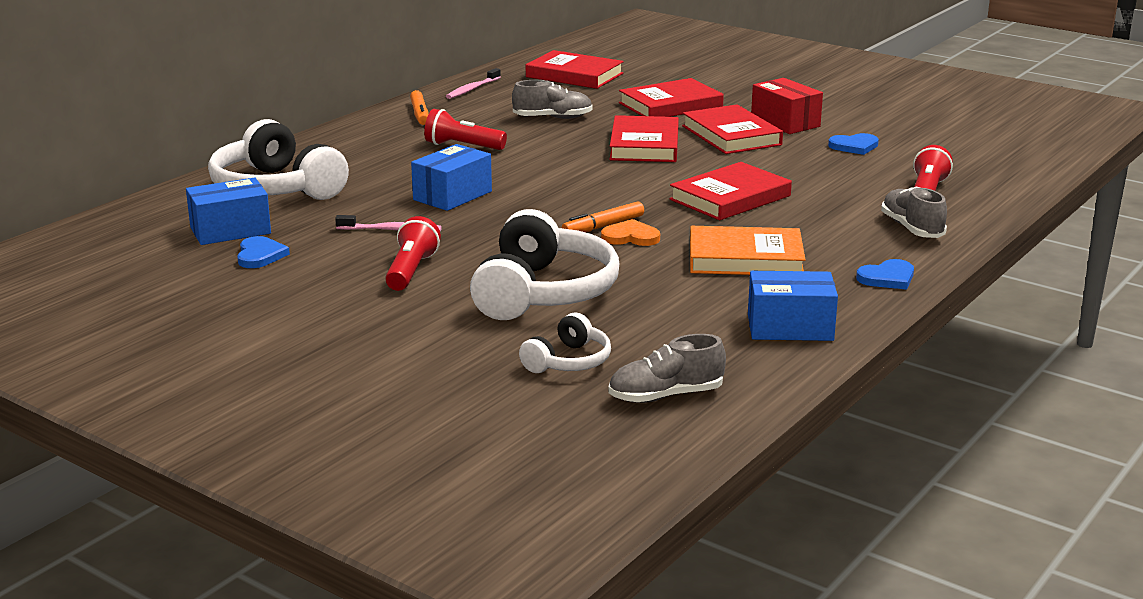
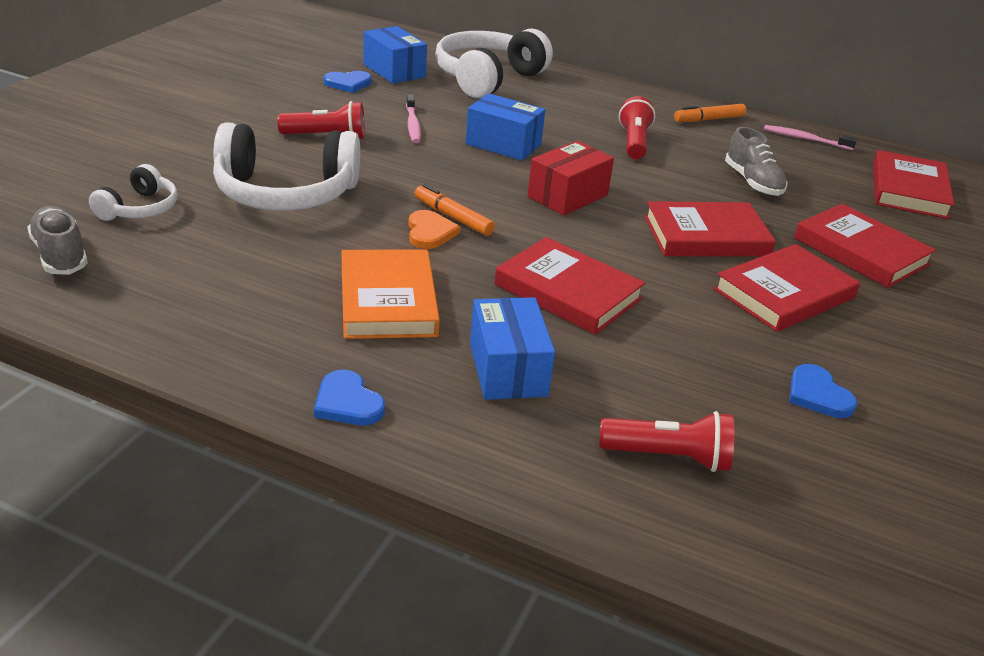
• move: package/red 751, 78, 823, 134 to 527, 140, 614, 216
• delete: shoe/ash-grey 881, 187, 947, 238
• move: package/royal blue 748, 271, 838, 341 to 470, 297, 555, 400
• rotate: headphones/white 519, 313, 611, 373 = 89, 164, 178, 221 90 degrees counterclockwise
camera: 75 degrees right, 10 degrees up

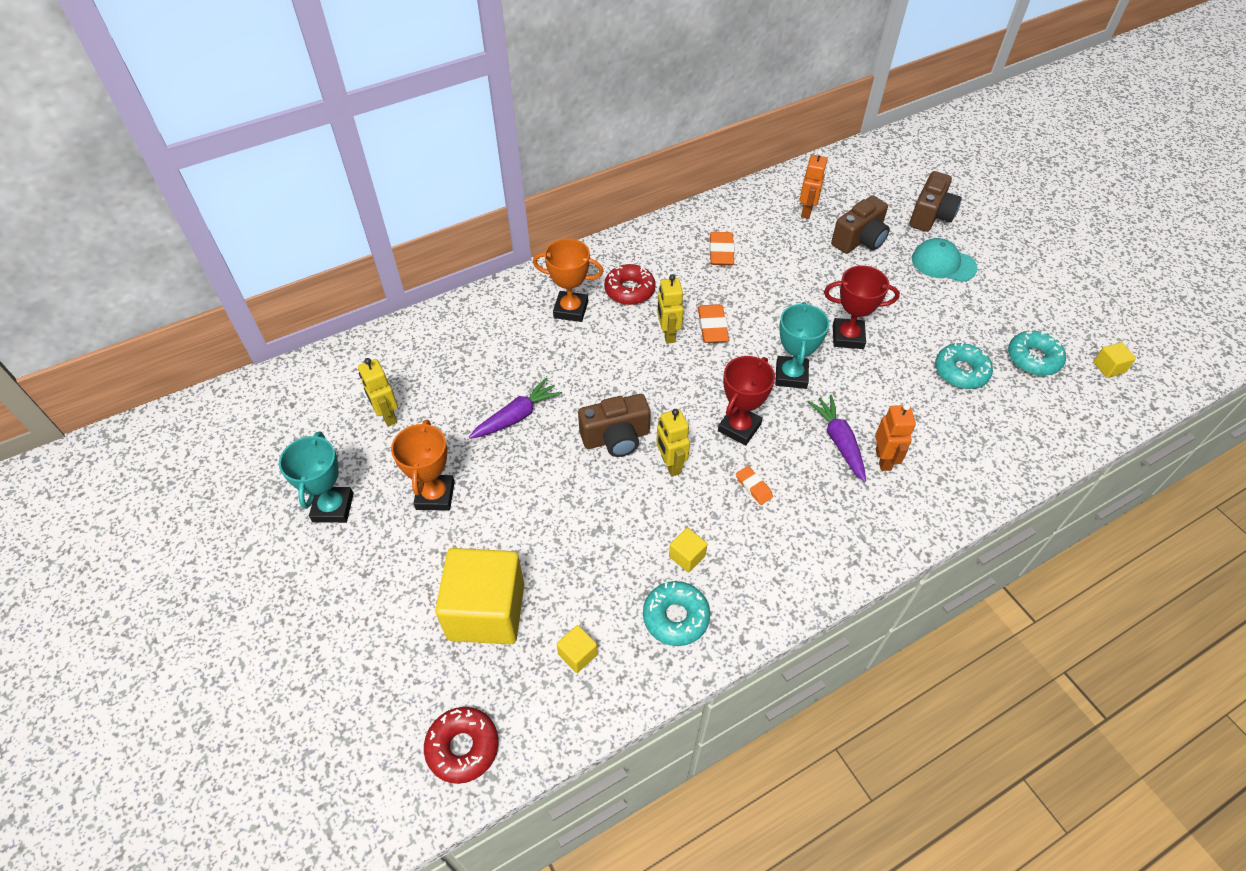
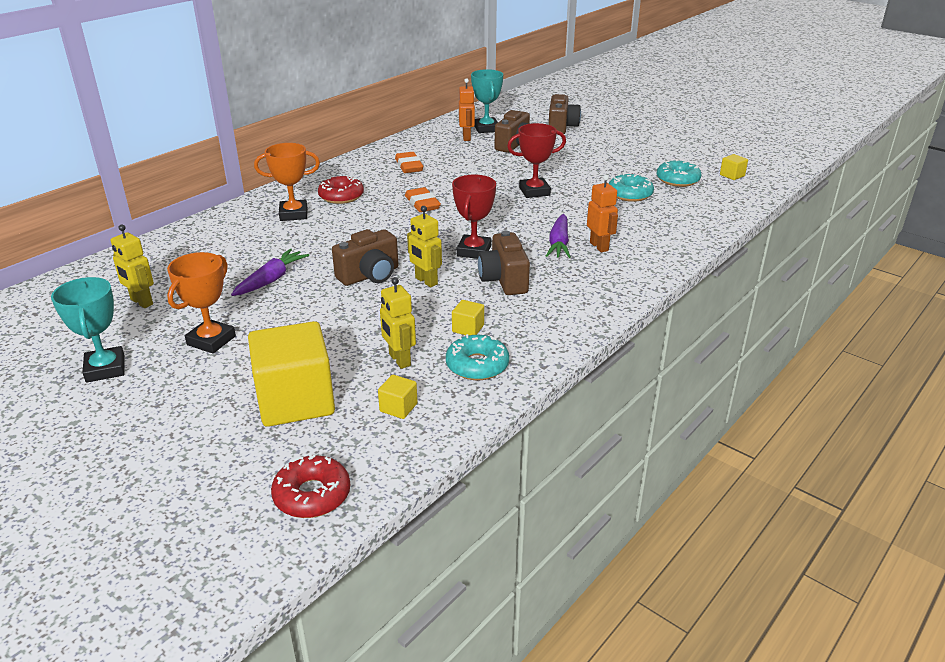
• delete: cap/turquoise 912, 238, 977, 282
• move: robot/bright yellow 657, 274, 684, 344 to 380, 277, 416, 369
• move: prize cup/turquoise 775, 302, 830, 389 to 471, 69, 503, 133
• rotate: carrot/purple 808, 395, 866, 482 = 546, 214, 571, 258 135 degrees counterclockwise
• rotate: prize cup/orange-coloured 391, 420, 455, 510 = 167, 252, 236, 354 45 degrees clockwise
• replace: gum eraser/orange-coloured 736, 466, 773, 505 to camera/brown 478, 231, 530, 295
camera: 20 degrees left, 20 degrees down

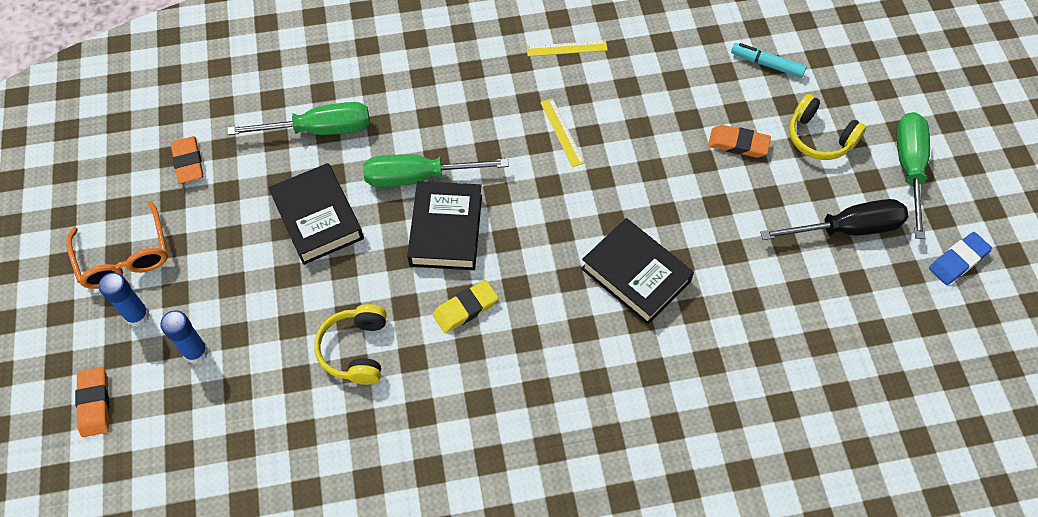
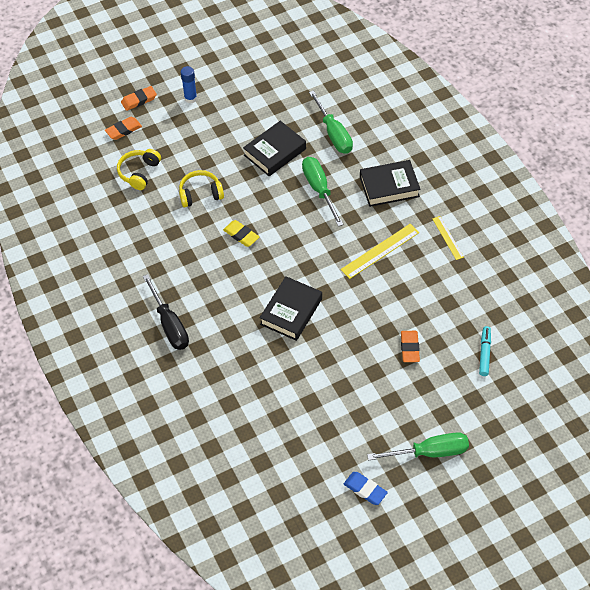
• move: headphones/bright yellow 789, 94, 866, 160 to 117, 149, 161, 190
• resize: measuring stick/bright yellow 540, 98, 585, 167 = 341, 224, 419, 279 x1.64
• move: gum eraser/orange-coloured 171, 136, 204, 184 to 105, 117, 142, 140
• move: book/jet-black 407, 181, 482, 270 to 360, 160, 421, 207
• move: flat screwdriver/jet-black 760, 199, 908, 240 to 143, 274, 189, 350
• delete: eyeglasses/orange-coloured 66, 201, 168, 289
• delete: stick of glue/royal blue 160, 310, 208, 364
camera: 75 degrees right, 5 degrees down

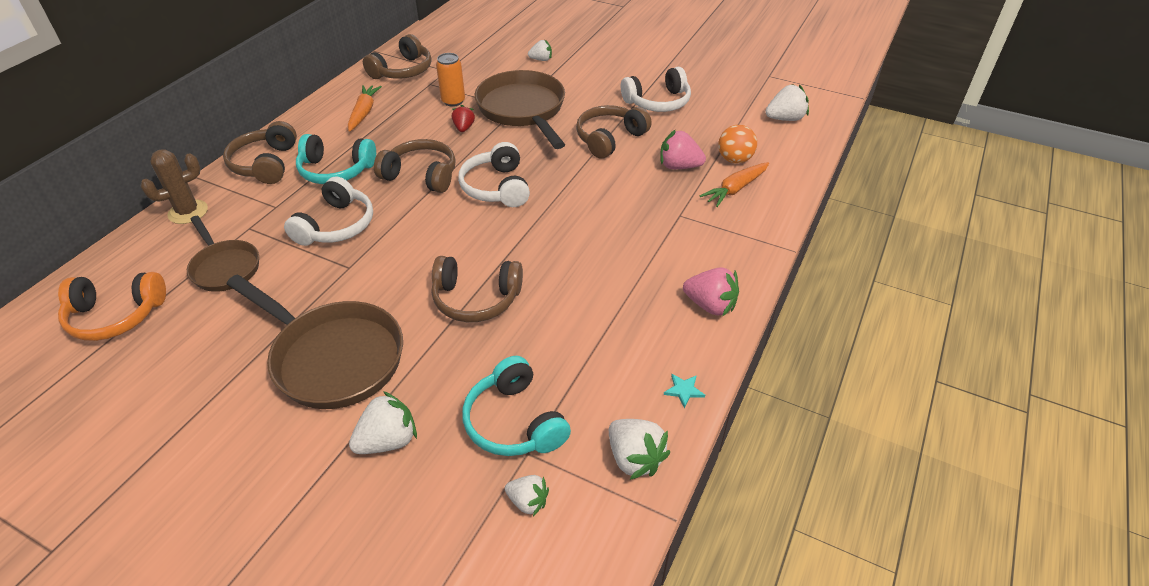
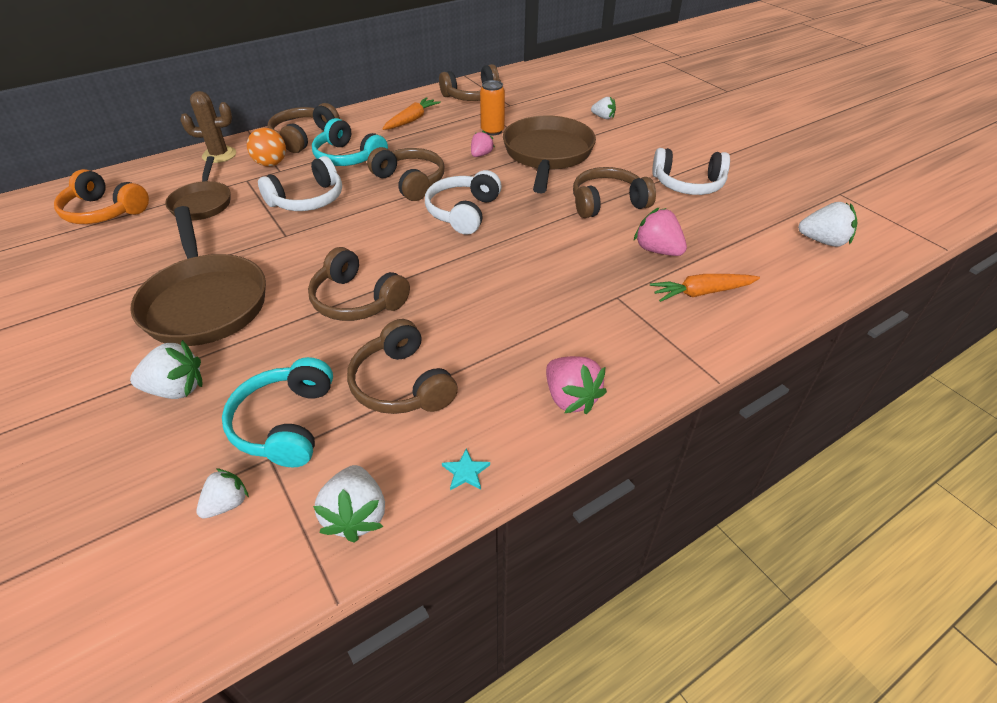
• recolor: strawberry/red 452, 105, 475, 132 to strawberry/pink 471, 131, 495, 157
• move: ball/orange-coloured 718, 125, 757, 163 to 247, 128, 286, 166
• rotate: strawberry/white 505, 475, 549, 516 = 197, 468, 249, 519 105 degrees counterclockwise
• insert: headphones/brown 347, 319, 458, 414
camera: 30 degrees right, 0 degrees up

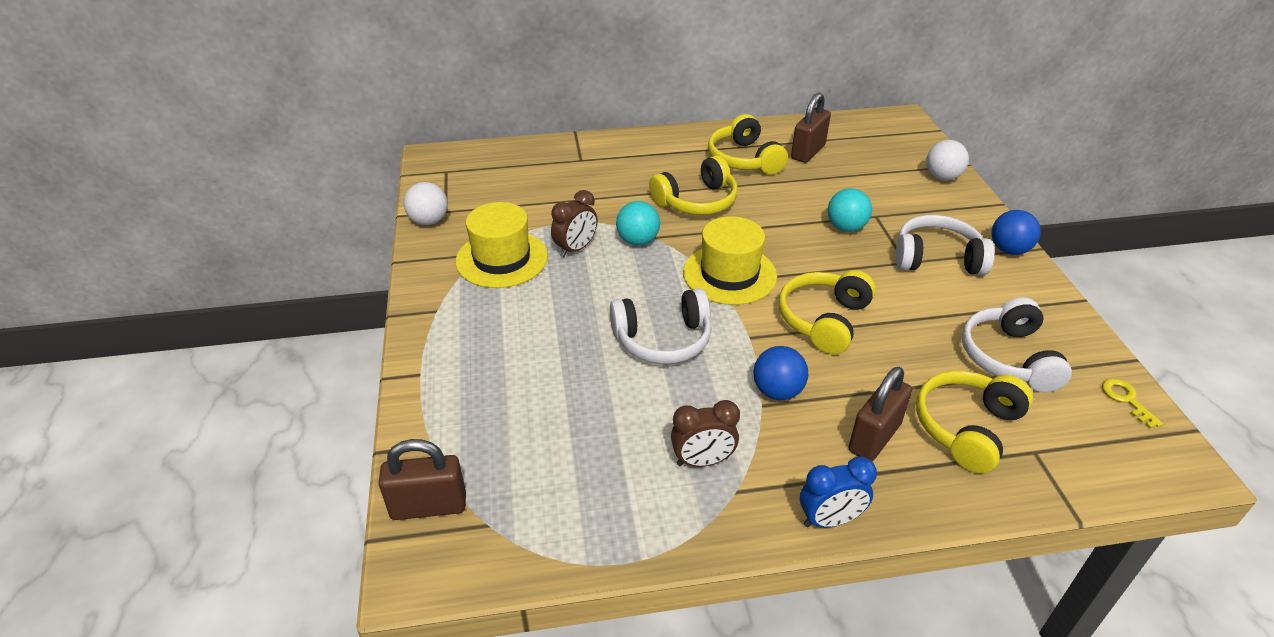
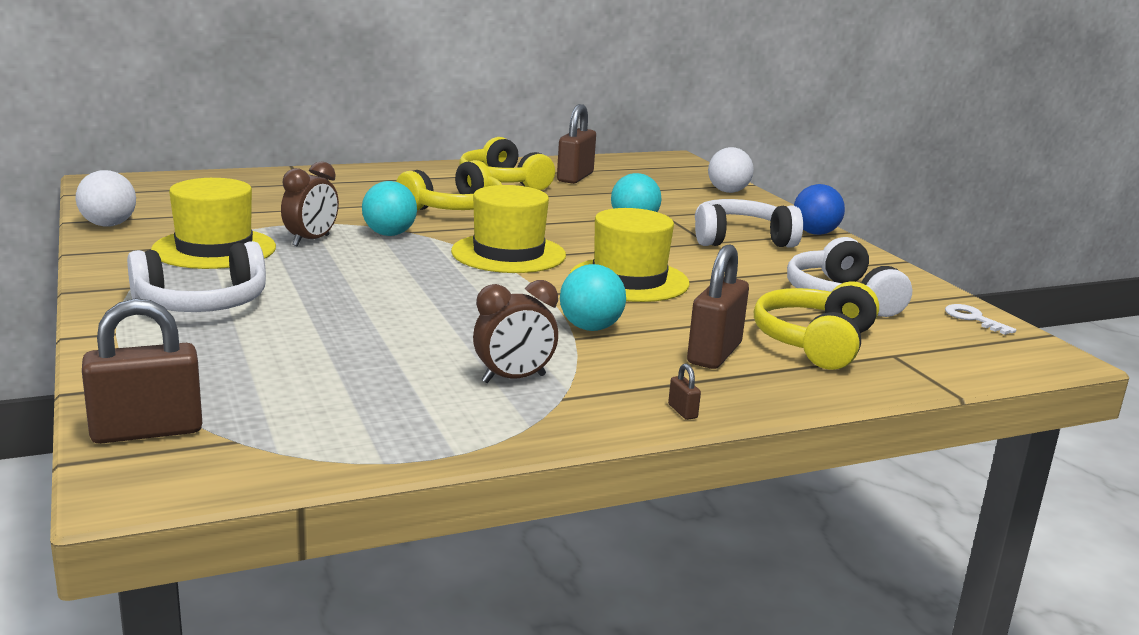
• replace: headphones/bright yellow 779, 270, 876, 354 to tall hat/bright yellow 570, 208, 689, 302
• move: headphones/white 610, 288, 712, 364 to 127, 241, 266, 312
• recolor: ball/royal blue 753, 346, 808, 400 to ball/turquoise 560, 264, 626, 331
• recolor: key/bright yellow 1102, 378, 1163, 428 to key/white 945, 304, 1016, 335
• replace: alarm clock/royal blue 800, 457, 877, 528 to lock/brown 668, 364, 701, 420
camera: 15 degrees left, 20 degrees down

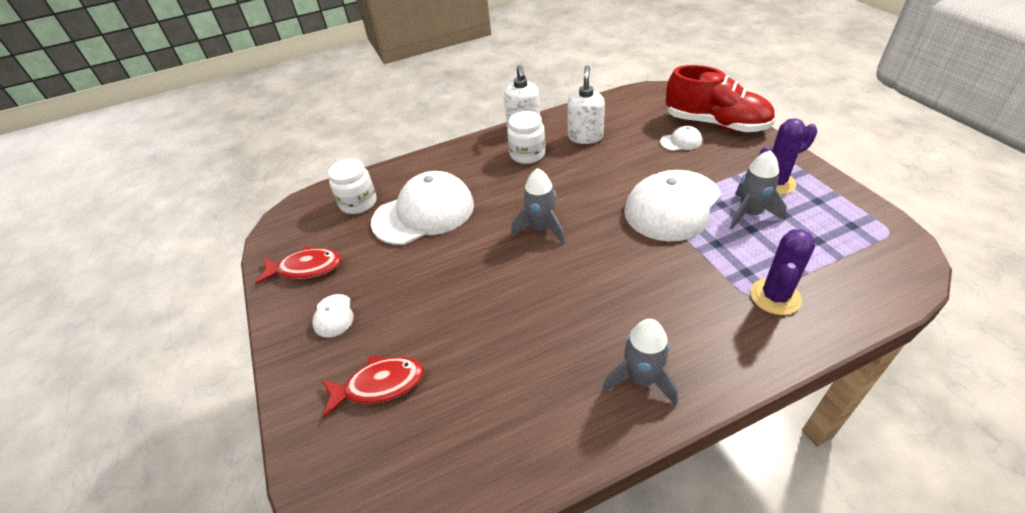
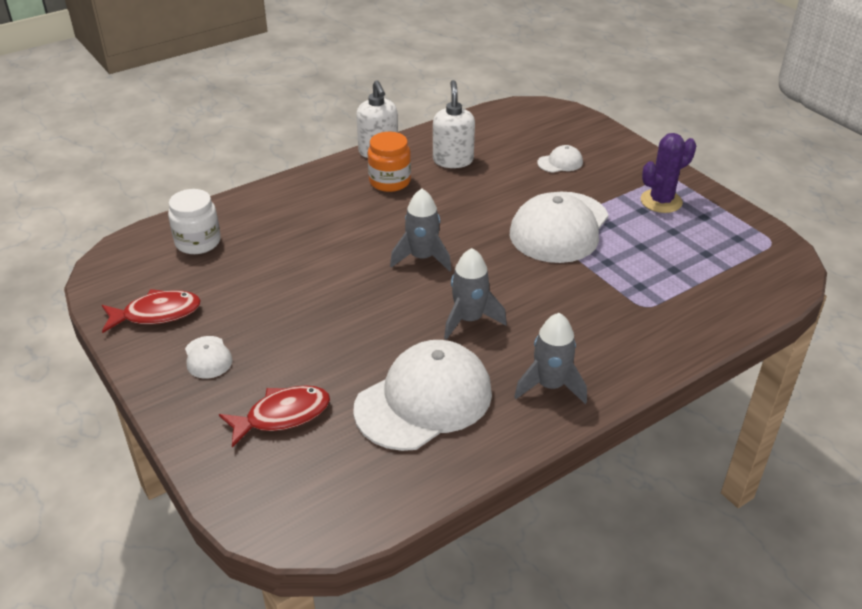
• delete: shoe/red 666, 65, 775, 132
• recolor: preserve jar/white 507, 111, 545, 164 to preserve jar/orange-coloured 368, 132, 411, 192
• move: toy rocket/ash-grey 730, 150, 787, 230 to 444, 248, 507, 340
• move: cap/white 371, 171, 474, 245 to 353, 340, 492, 451
• delete: cactus/purple 750, 229, 815, 315
camera: 15 degrees left, 5 degrees down

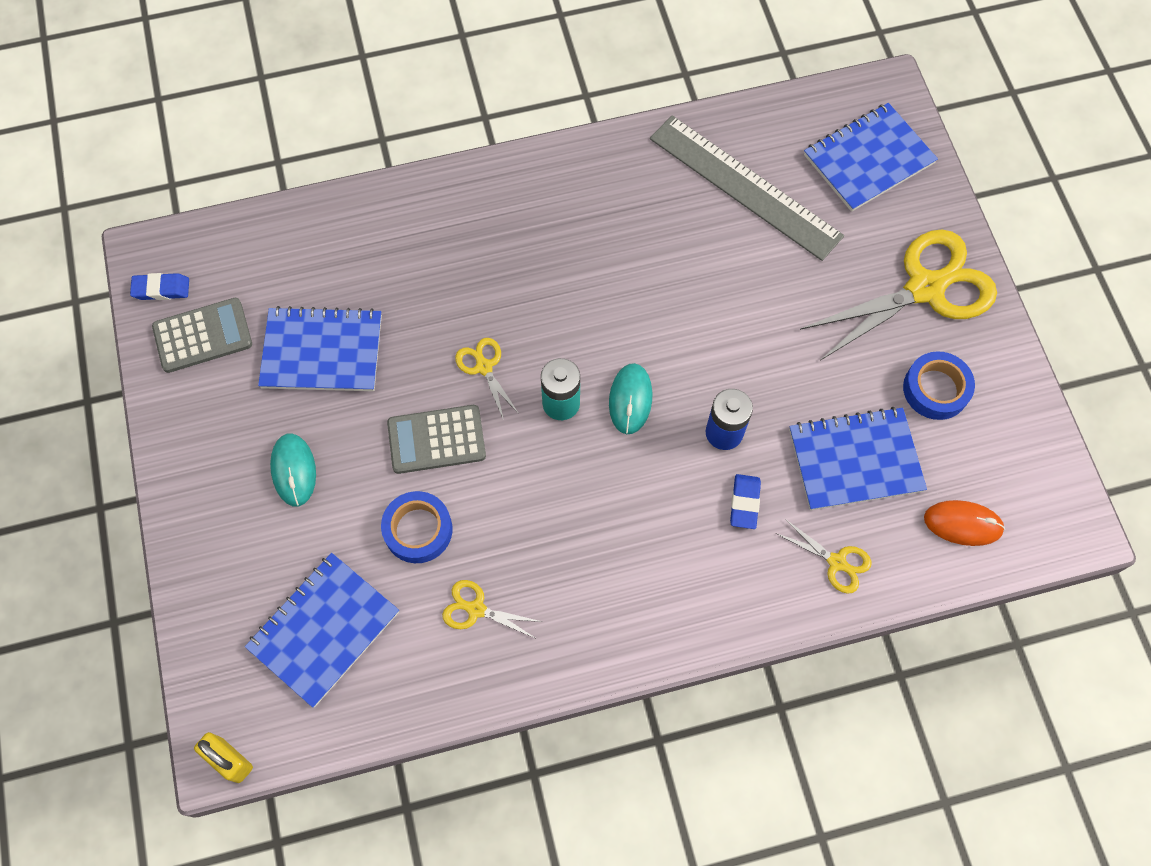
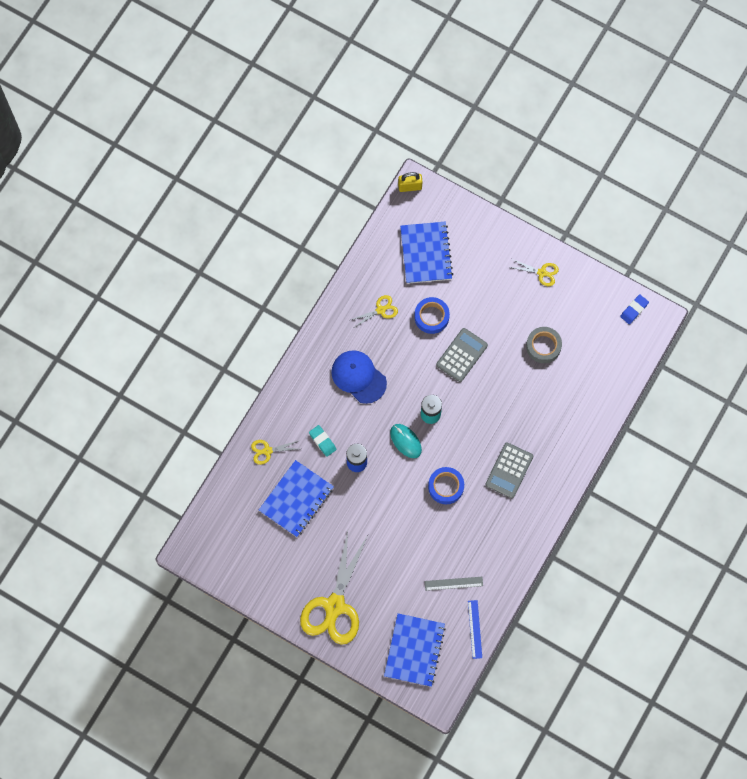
• resize: measuring stick/ash-grey 650, 115, 844, 261 = 425, 577, 483, 591 x0.45
• move: calculator/ash-grey 152, 298, 252, 373 to 485, 443, 533, 498
• replace: notepad/royal blue 258, 306, 382, 391 to tape/ash-grey 526, 327, 562, 363
• move: pair of scissors/bright yellow 455, 338, 519, 420 to 510, 259, 559, 286
• move: tape/royal blue 903, 351, 975, 420 to 428, 467, 464, 504
• delete: mouse/turquoise 270, 434, 316, 506
• recolor: gum eraser/royal blue 730, 474, 761, 529 to gum eraser/turquoise 309, 425, 337, 457
• delete: mouse/orange-coloured 924, 500, 1005, 546
• insert: cap/royal blue 331, 350, 387, 404
• insert: measuring stick/royal blue 468, 600, 482, 659
camera: 135 degrees right, 5 degrees up

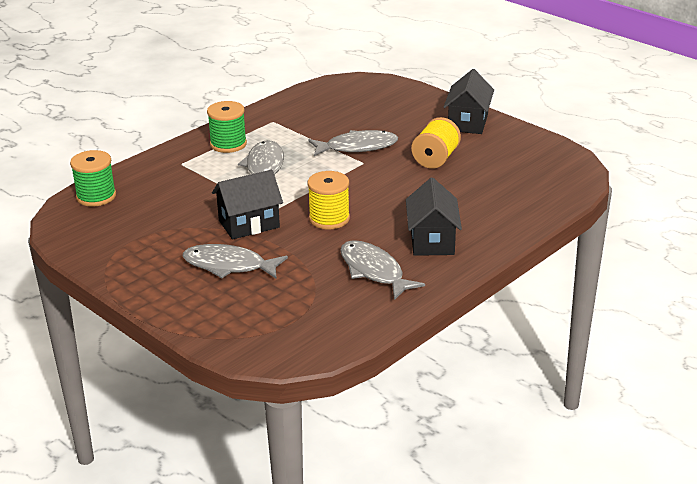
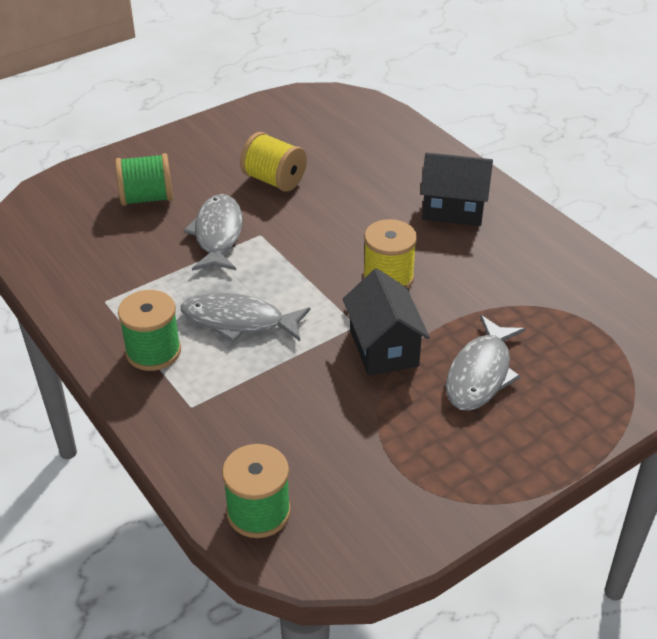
• delete: cottage/jet-black 444, 69, 494, 134
• delete: fish/ash-grey 340, 240, 425, 300
• insert: spool/emerald 115, 153, 173, 206
camera: 80 degrees left, 10 degrees up

